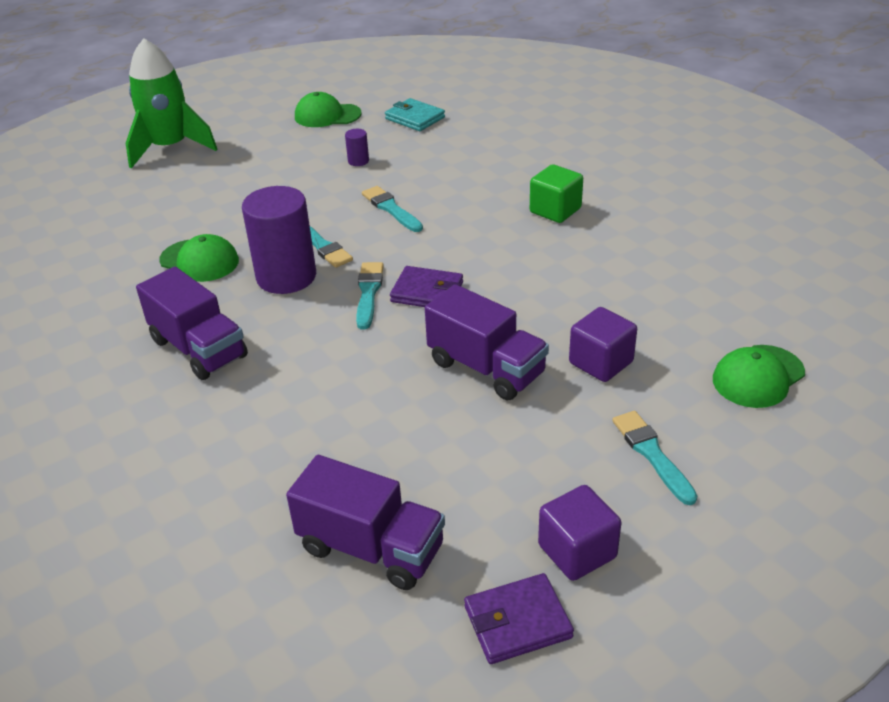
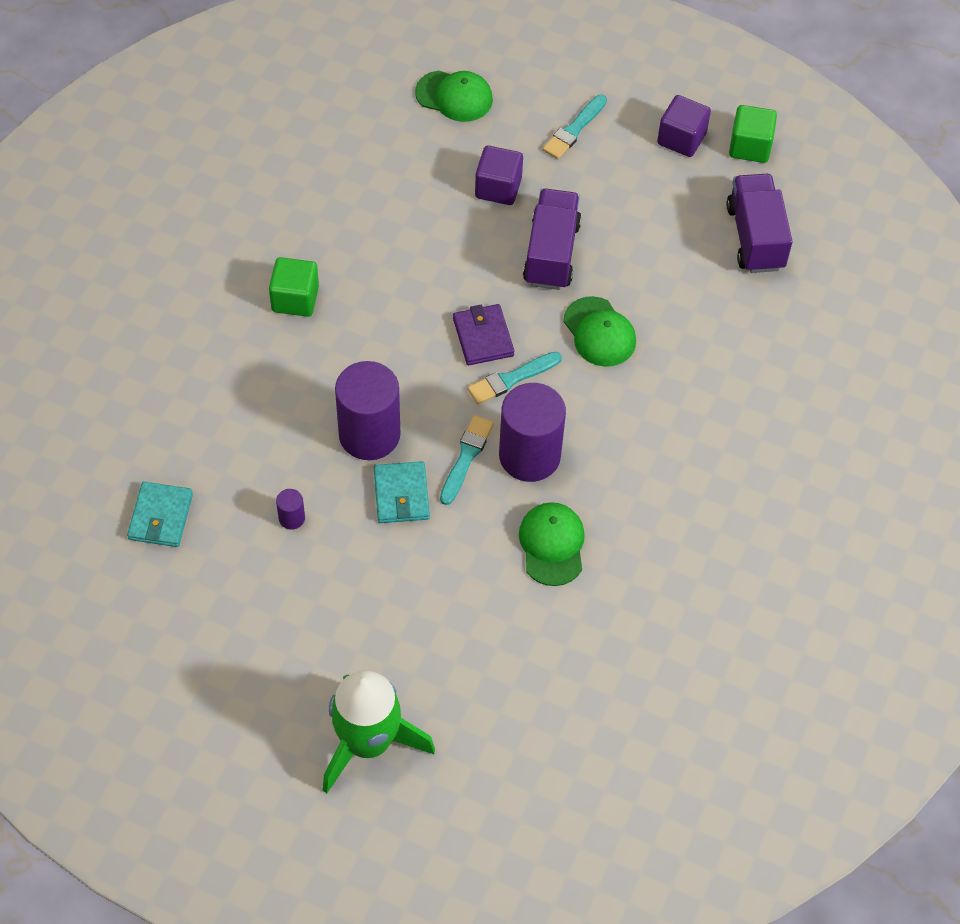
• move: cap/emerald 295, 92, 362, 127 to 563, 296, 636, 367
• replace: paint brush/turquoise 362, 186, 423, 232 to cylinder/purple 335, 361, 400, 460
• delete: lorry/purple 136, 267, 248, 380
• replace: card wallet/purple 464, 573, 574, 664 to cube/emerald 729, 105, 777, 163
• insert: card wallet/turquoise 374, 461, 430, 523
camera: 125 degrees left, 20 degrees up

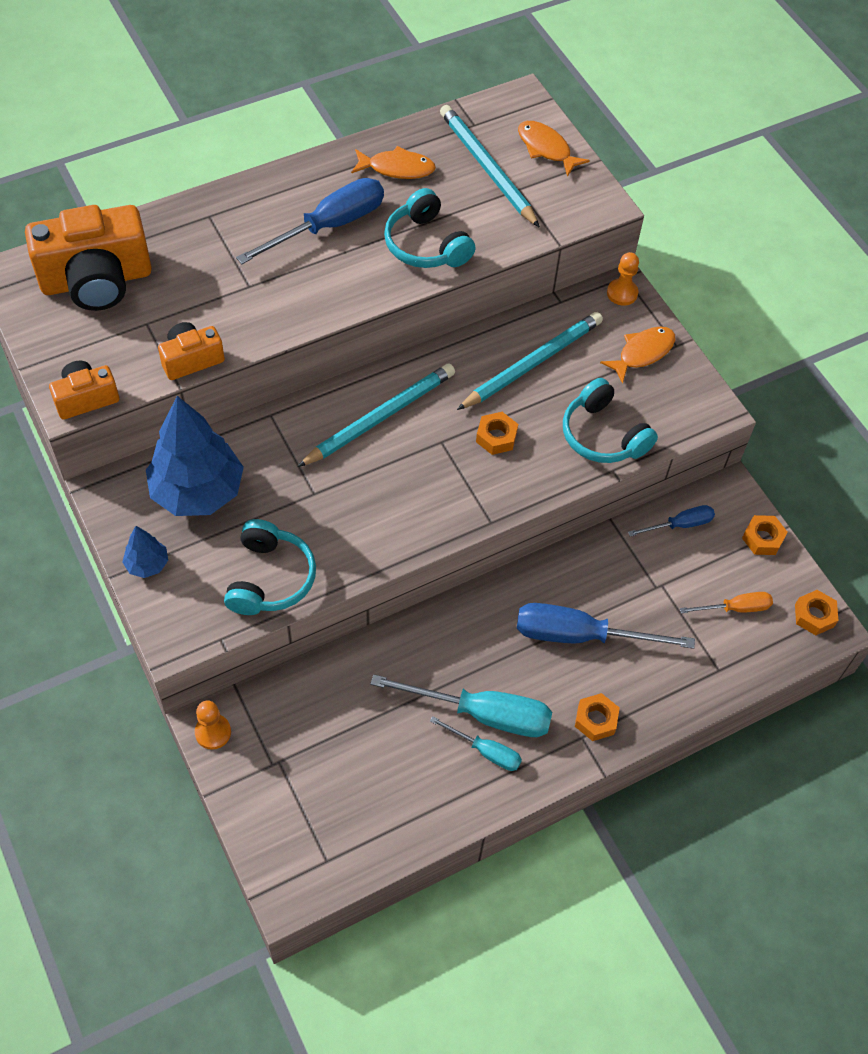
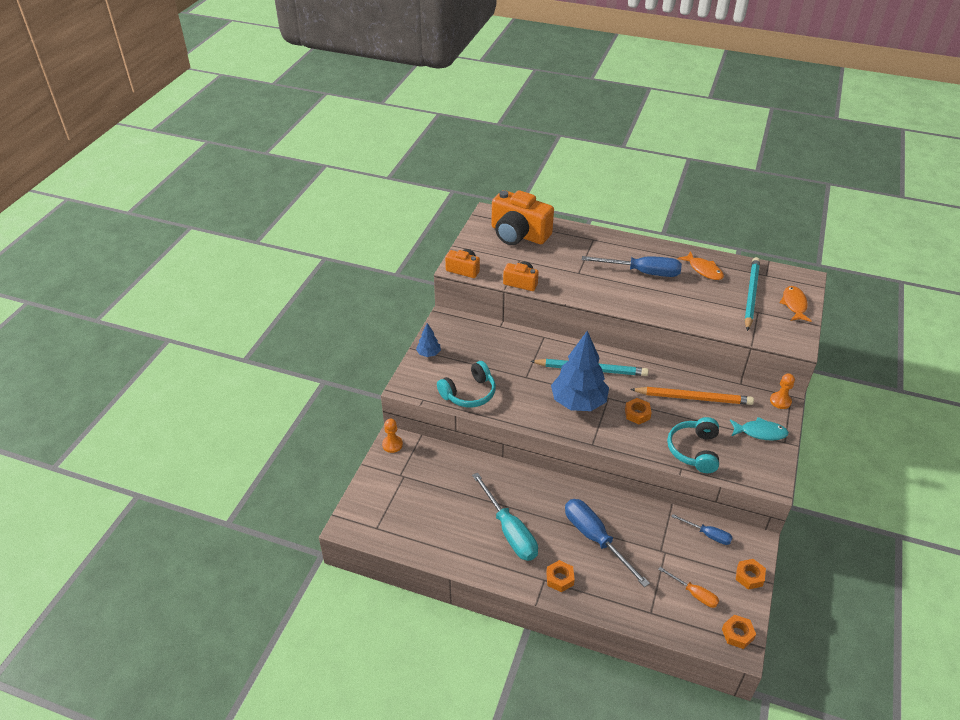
• delete: headphones/turquoise 384, 188, 476, 268
• recolor: lead pencil/turquoise 457, 312, 603, 410 to lead pencil/orange-coloured 630, 387, 754, 405
• recolor: fish/orange-coloured 600, 327, 675, 384 to fish/turquoise 730, 417, 789, 440
• move: tree/royal blue 146, 396, 244, 516 to 551, 331, 609, 411
• delete: flat screwdriver/turquoise 430, 716, 522, 771
camera: 50 degrees right, 15 degrees down

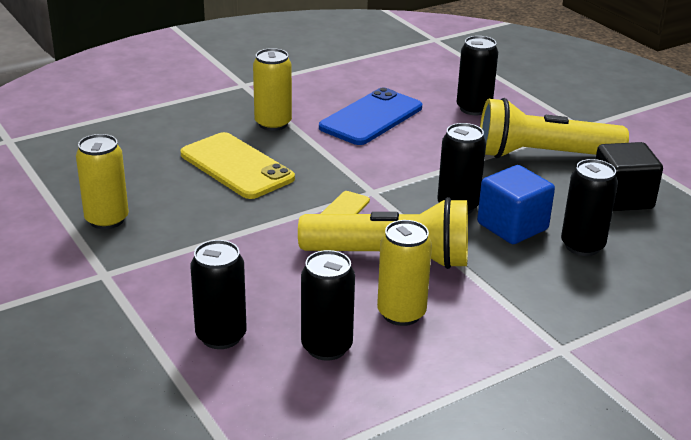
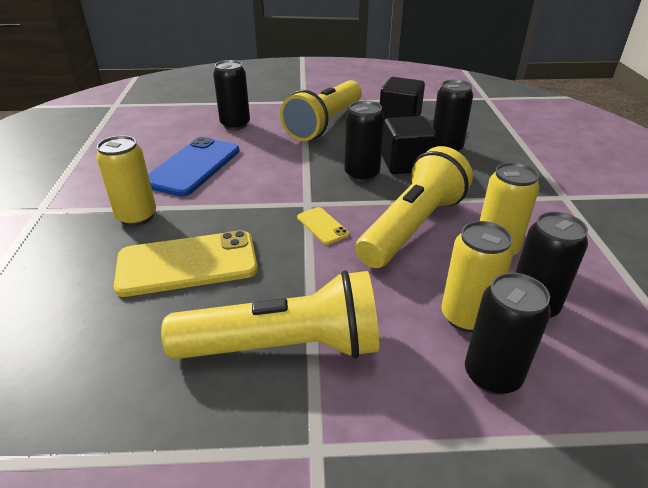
• rotate: phone/royal blue 319, 88, 422, 145 = 148, 137, 239, 197 45 degrees clockwise
• move: soda can/bright yellow 76, 134, 129, 229 to 442, 221, 514, 332
• recolor: cube/royal blue 477, 165, 555, 244 to cube/jet-black 381, 116, 437, 174
• insert: flashlight/bright yellow 161, 270, 379, 359
camera: 60 degrees left, 5 degrees up

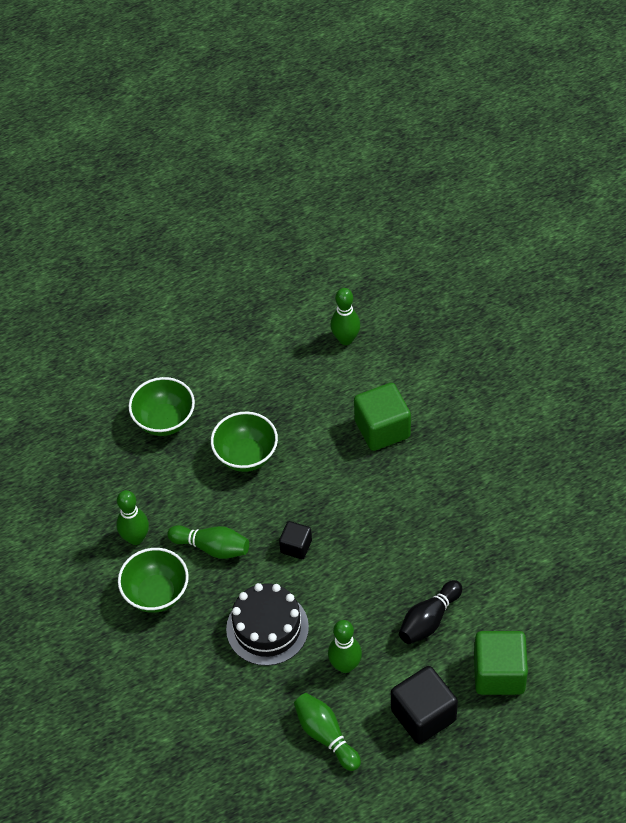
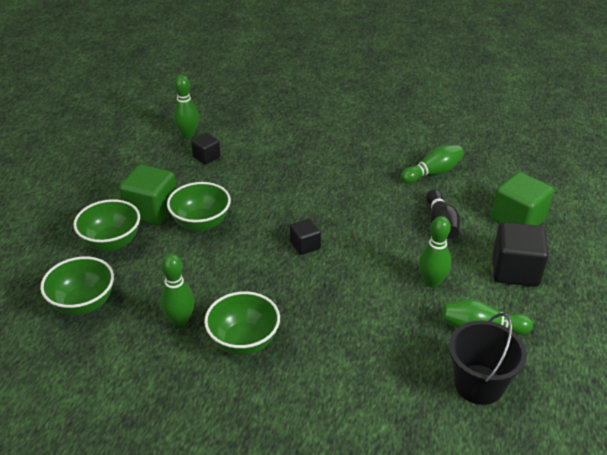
• move: cube/emerald 354, 383, 411, 451 to 119, 165, 176, 225
• move: tenpin/emerald 167, 525, 249, 559 to 400, 145, 464, 184
• delete: layer cake/jet-black 226, 583, 309, 666
• insert: cube/jet-black 191, 133, 221, 165
• insert: deep dish/emerald 40, 256, 114, 315
• insert: bucket/jet-black 449, 313, 527, 405
camera: 50 degrees left, 15 degrees down

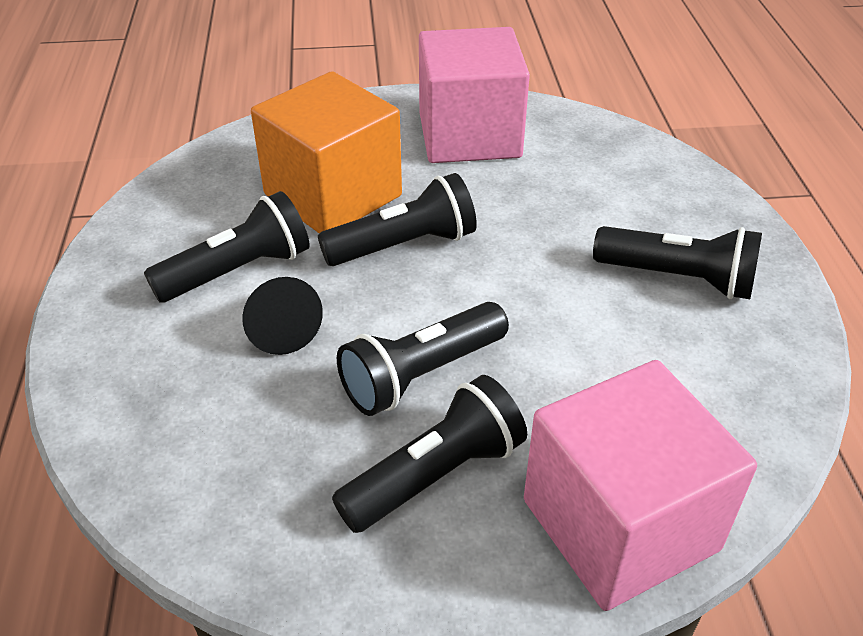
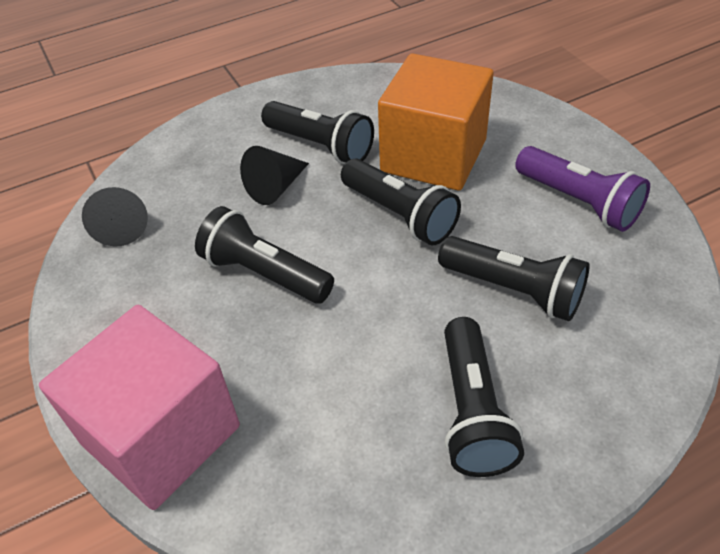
• replace: cube/pink 419, 27, 530, 163 to flashlight/purple 515, 146, 650, 232
• move: flashlight/jet-black 332, 375, 527, 533 to 438, 236, 589, 321
• insert: cone shape/jet-black 82, 187, 148, 247
camera: 70 degrees right, 5 degrees up

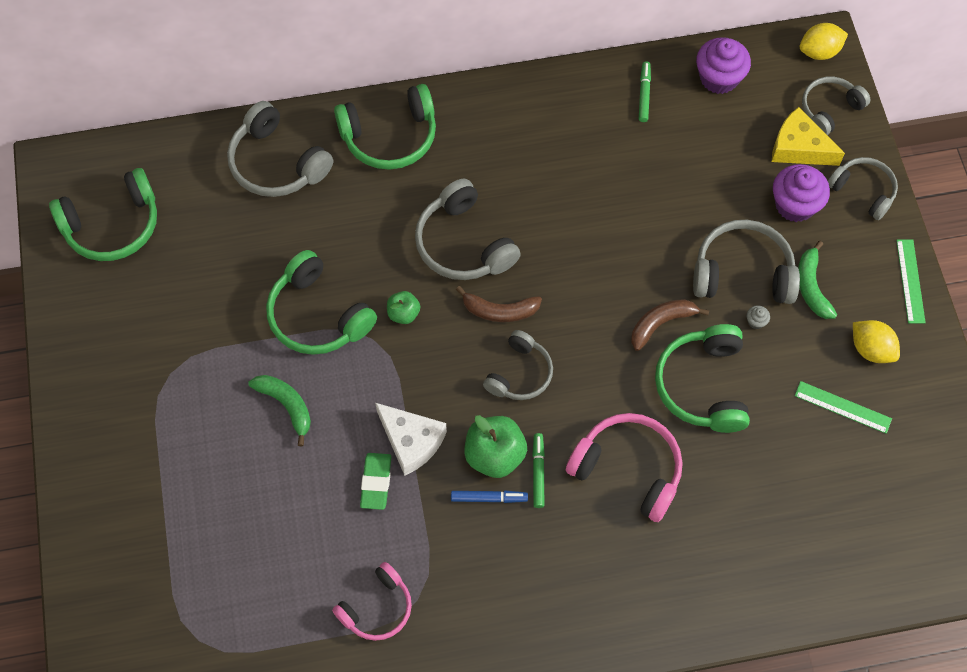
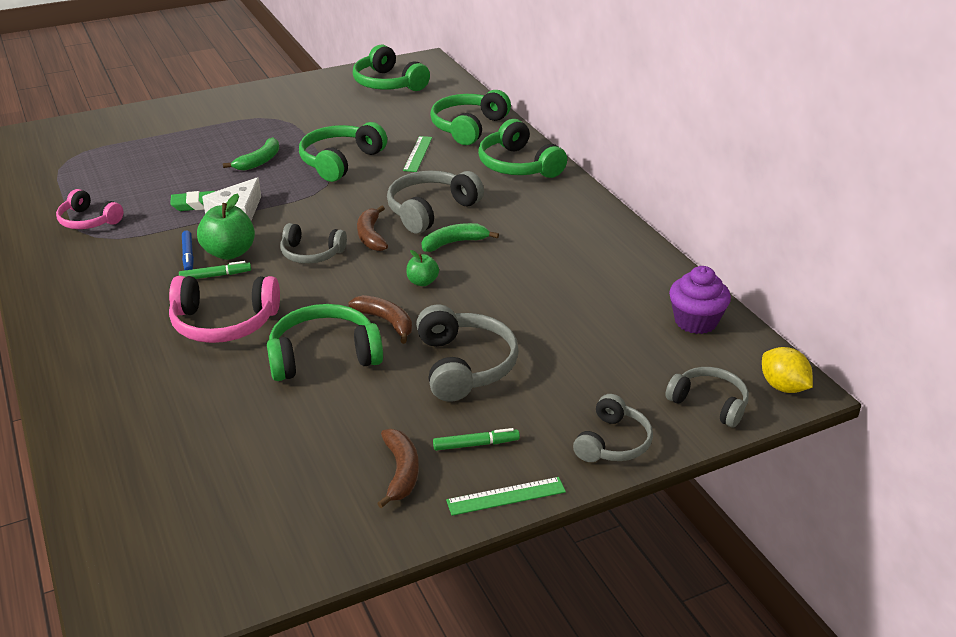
• move: marker pen/emerald 639, 61, 651, 122 to 433, 428, 520, 451
• recolor: headphones/ash-grey 227, 101, 333, 197 to headphones/emerald 430, 90, 511, 145
• delete: piece of cheese/bright yellow 772, 107, 845, 166
• delete: muffin/purple 773, 164, 830, 222
• move: banana fruit/emerald 798, 241, 837, 319 to 422, 223, 499, 252
• move: toy apple/emerald 387, 291, 420, 324 to 406, 250, 439, 286
• delete: muffin/ash-grey 747, 305, 770, 329
• replace: citrus fruit/bright yellow 853, 320, 900, 363 to banana fruit/brown 377, 429, 419, 508
• move: measuring stick/emerald 795, 381, 892, 434 to 403, 136, 432, 172
• rotate: headphones/pink 566, 413, 683, 522 = 169, 276, 280, 343 75 degrees clockwise
camera: 75 degrees right, 30 degrees down

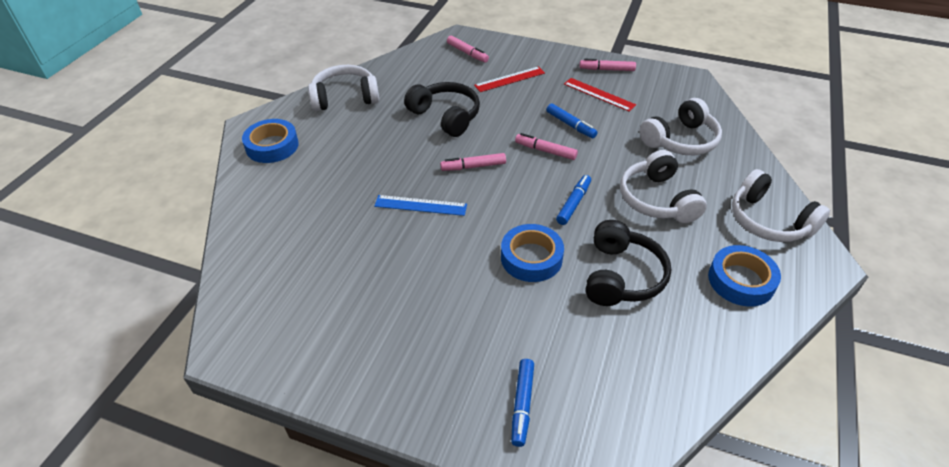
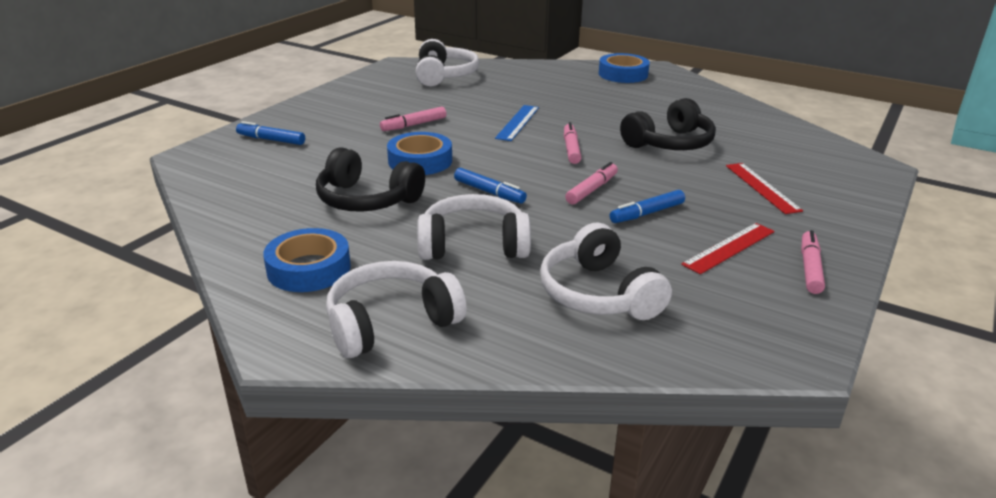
• move: marker pen/pink 447, 36, 489, 63 to 380, 107, 446, 131
• move: headphones/white 308, 65, 379, 111 to 416, 39, 479, 86
camera: 100 degrees right, 15 degrees down

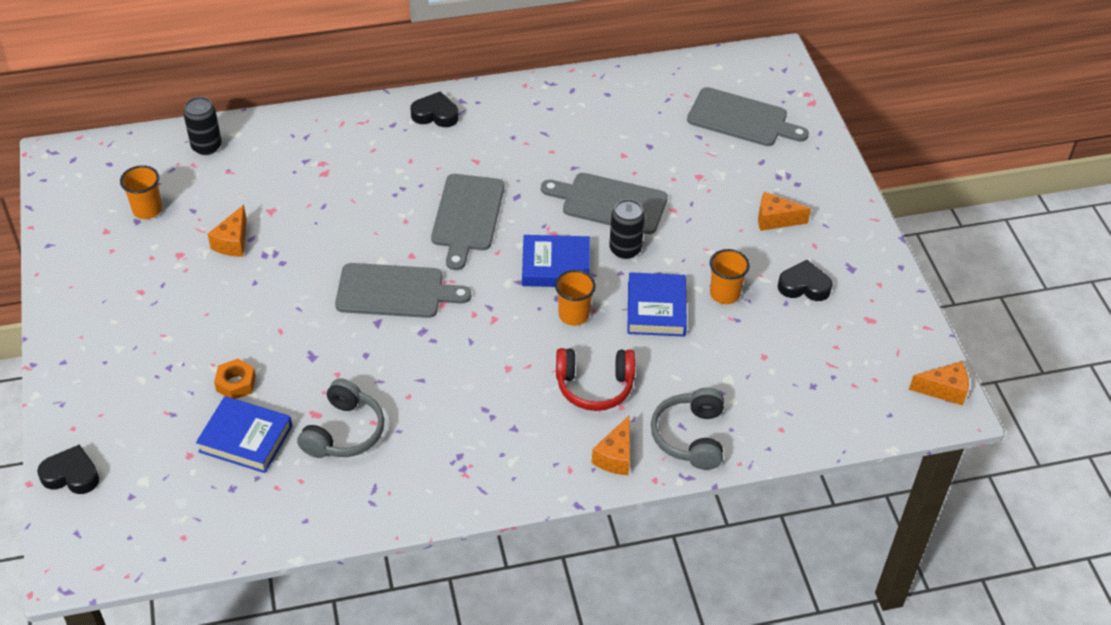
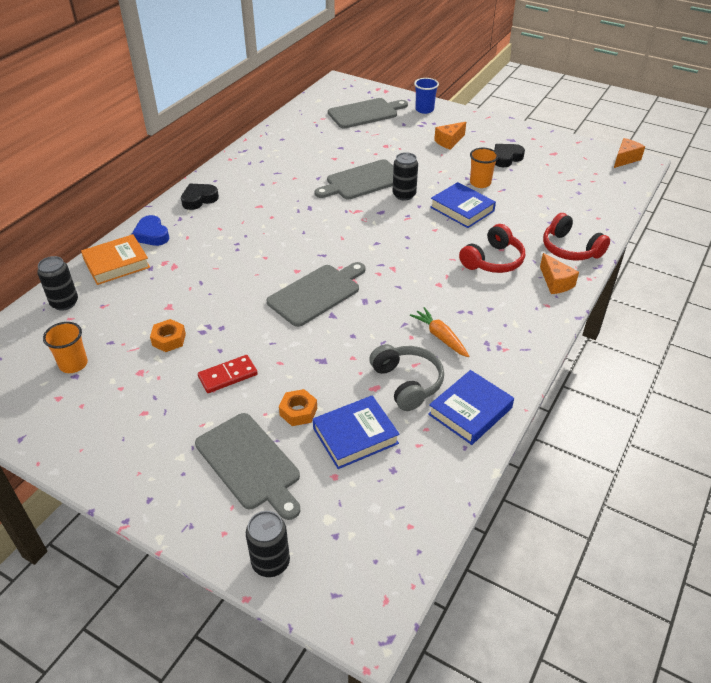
• move: chopping board/ash-grey 431, 174, 504, 270 to 195, 413, 300, 520
• replace: piece of cheese/orange-coloured 208, 205, 247, 257 to hex nut/orange-coloured 150, 319, 186, 352
• move: book/royal blue 522, 235, 590, 287 to 428, 370, 514, 445
• delete: tumbler/orange-coloured 555, 270, 596, 326
• recolor: headphones/ash-grey 651, 388, 724, 470 to headphones/red 543, 213, 610, 261
• replace: heart/jet-black 37, 445, 99, 494 to soda can/jet-black 246, 511, 290, 577
• insert: tumbler/royal blue 414, 78, 439, 114
• insert: heart/royal blue 132, 215, 169, 246
• insert: book/orange-coloured 81, 234, 150, 285
• insert: carrot/orange-coloured 410, 307, 469, 357
• insert: domino/red 198, 355, 258, 393
camera: 45 degrees left, 5 degrees down

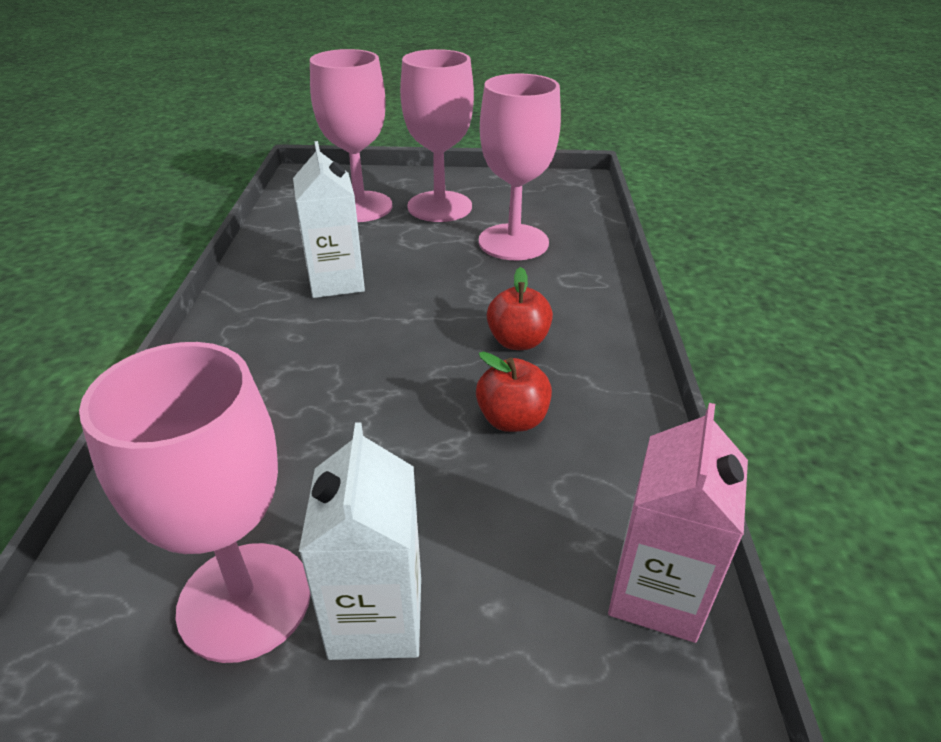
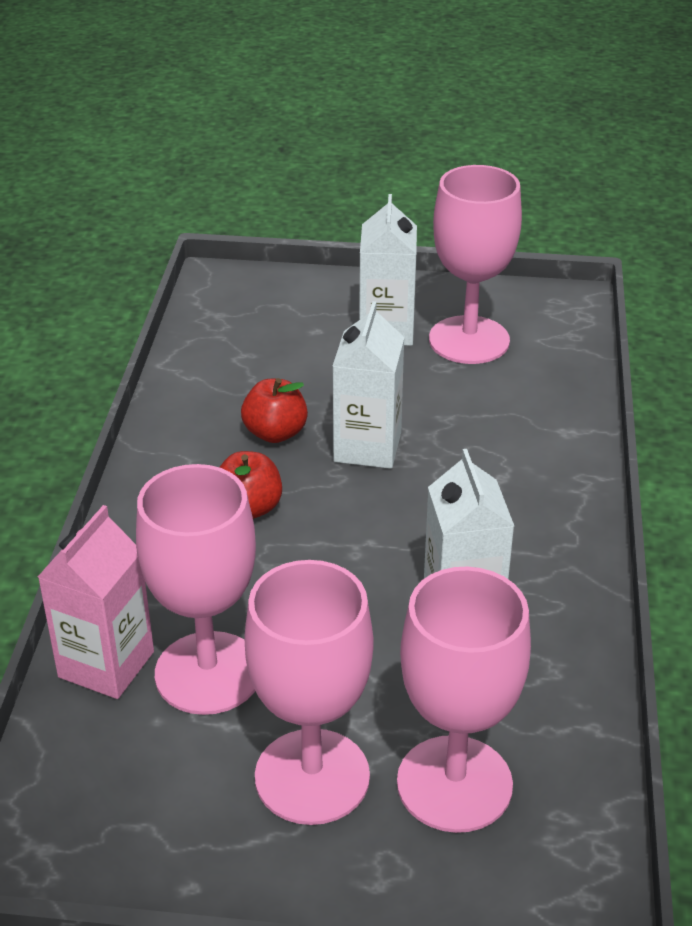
• move: milk carton/pink 608, 403, 748, 643 to 38, 505, 154, 699
• insert: milk carton/white 333, 301, 404, 469
camera: 175 degrees left, 0 degrees up

